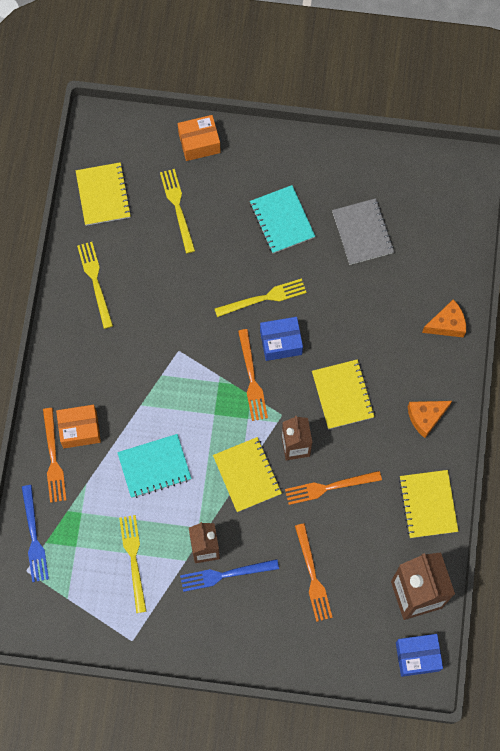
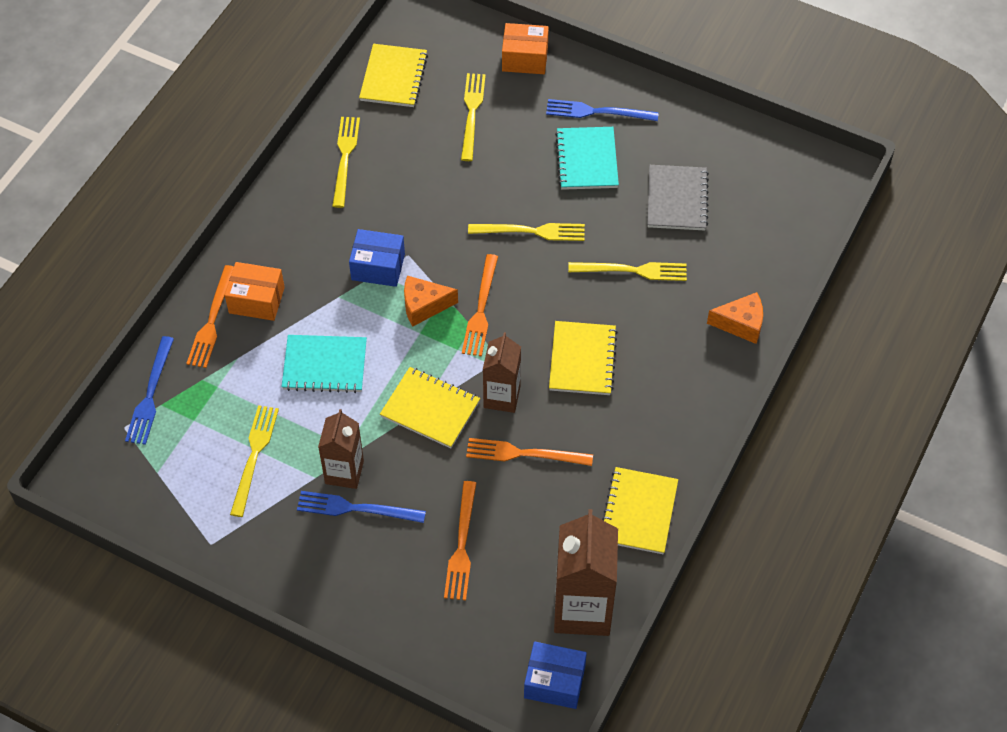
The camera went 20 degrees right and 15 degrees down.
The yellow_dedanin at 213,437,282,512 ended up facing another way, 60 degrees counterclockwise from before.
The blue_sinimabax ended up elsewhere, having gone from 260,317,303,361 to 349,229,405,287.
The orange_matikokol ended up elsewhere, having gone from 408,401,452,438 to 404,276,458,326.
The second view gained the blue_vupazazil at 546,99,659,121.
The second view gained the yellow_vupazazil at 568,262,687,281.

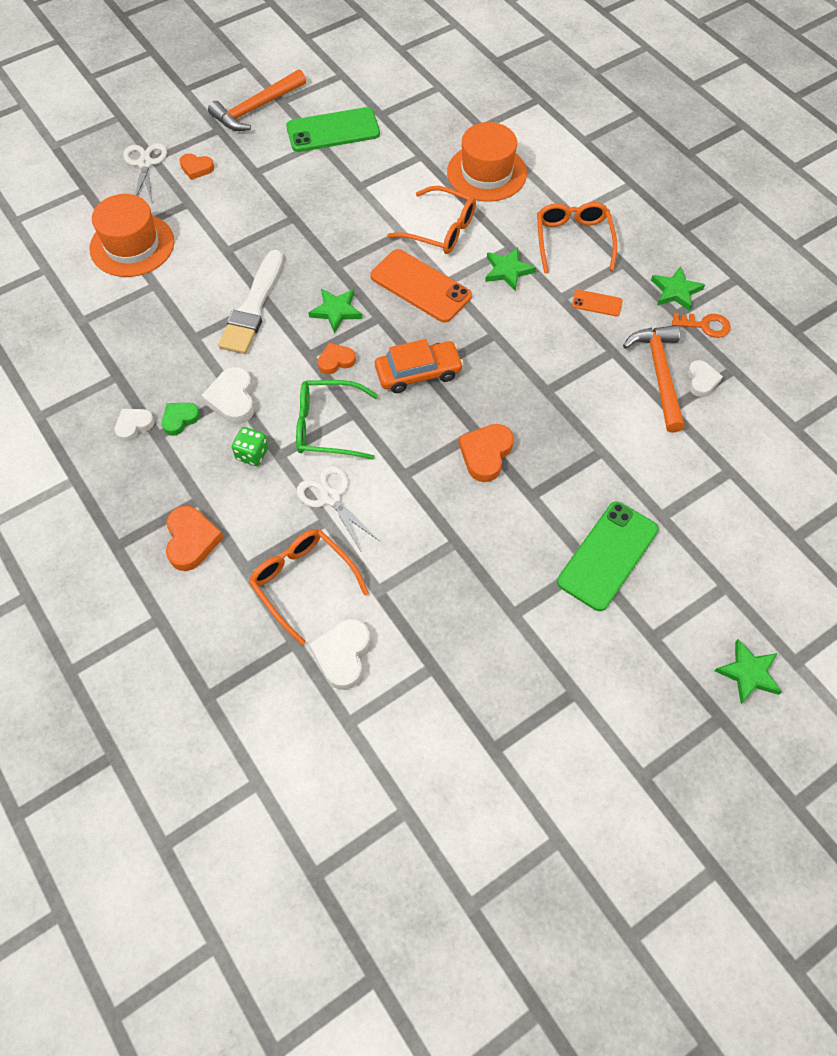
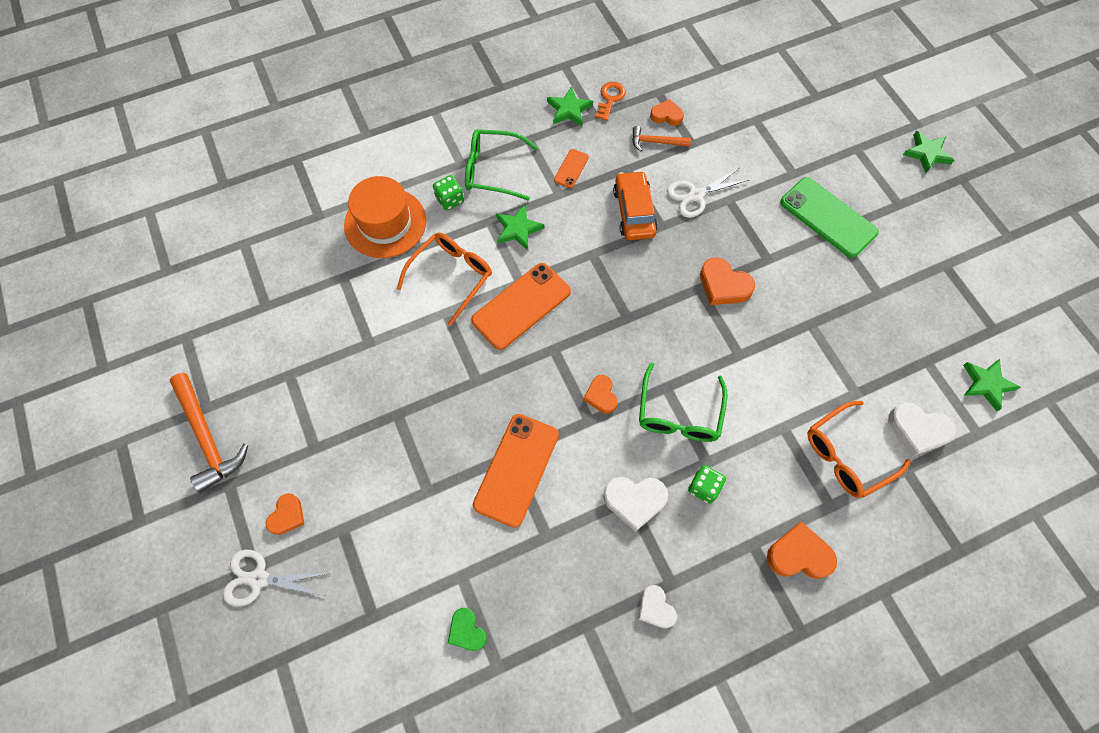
The camera went 80 degrees left and 5 degrees up.
The second view lost the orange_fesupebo at 89,194,174,277.
The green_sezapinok ended up elsewhere, having gone from 162,403,200,436 to 448,608,487,651.
Where the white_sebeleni stood at 218,250,284,354, the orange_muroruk came to stand at 473,414,559,528.
The second view lost the green_muroruk at 286,107,380,152.
The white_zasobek ended up elsewhere, having gone from 297,465,379,551 to 667,168,749,218.
The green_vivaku ended up elsewhere, having gone from 308,289,362,333 to 963,359,1021,411.
The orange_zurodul ended up elsewhere, having gone from 375,339,463,393 to 613,171,658,240.
What was the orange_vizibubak at 537,202,617,273 turned into the green_vizibubak at 465,129,538,201.
The size of the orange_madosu at 623,325,685,433 changed by a factor of 0.56.
What was the white_sezapinok at 688,360,723,397 turned into the orange_sezapinok at 650,99,684,126.
The second view gained the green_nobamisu at 433,175,464,211.

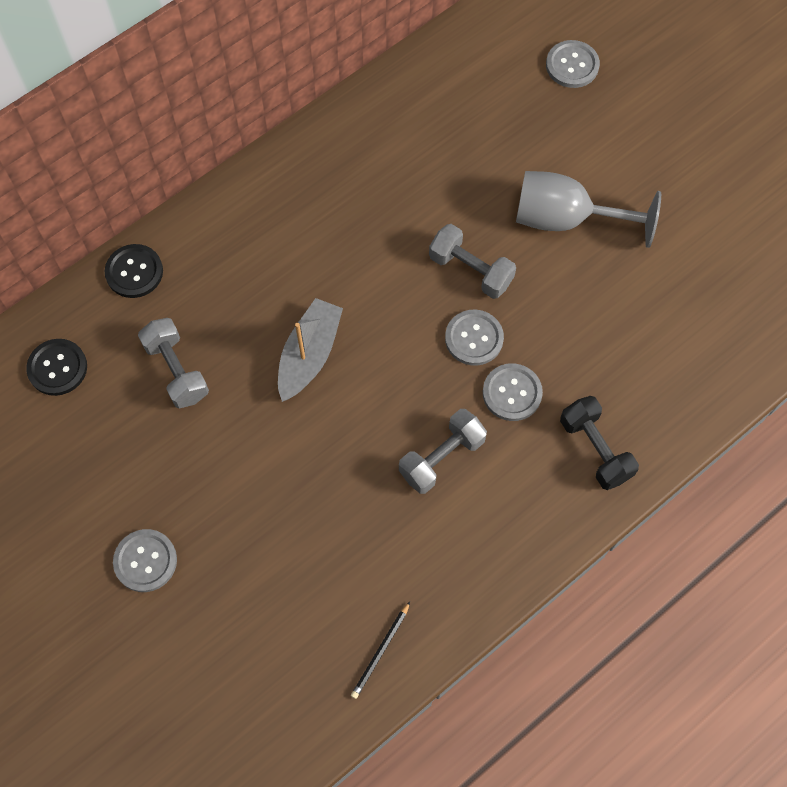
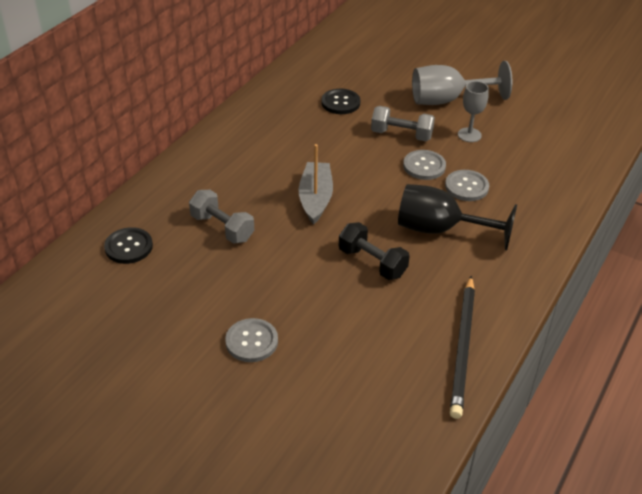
The camera went 20 degrees left and 25 degrees down.
The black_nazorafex ended up elsewhere, having gone from 104,244,163,298 to 321,89,360,114.
The size of the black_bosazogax at 351,602,410,699 changed by a factor of 2.05.
Where the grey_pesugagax stood at 399,409,487,494, the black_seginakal came to stand at 398,184,517,250.
The second view lost the grey_nazorafex at 546,40,600,88.
The black_pesugagax ended up elsewhere, having gone from 560,396,639,490 to 339,222,410,280.
The second view gained the grey_seginakal at 458,81,489,142.

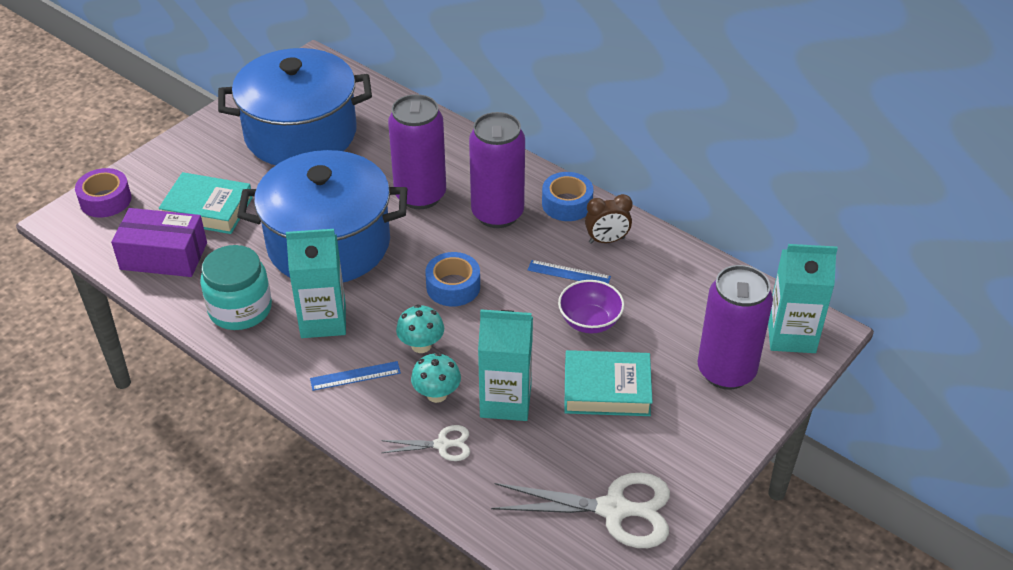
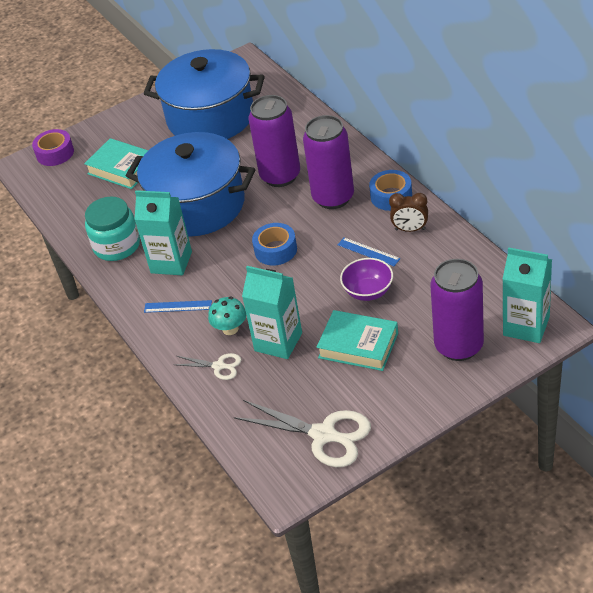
The camera went 25 degrees right and 0 degrees up.
The second view lost the purple_sinimabax at 111,208,207,277.
The second view lost the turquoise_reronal at 396,305,444,353.

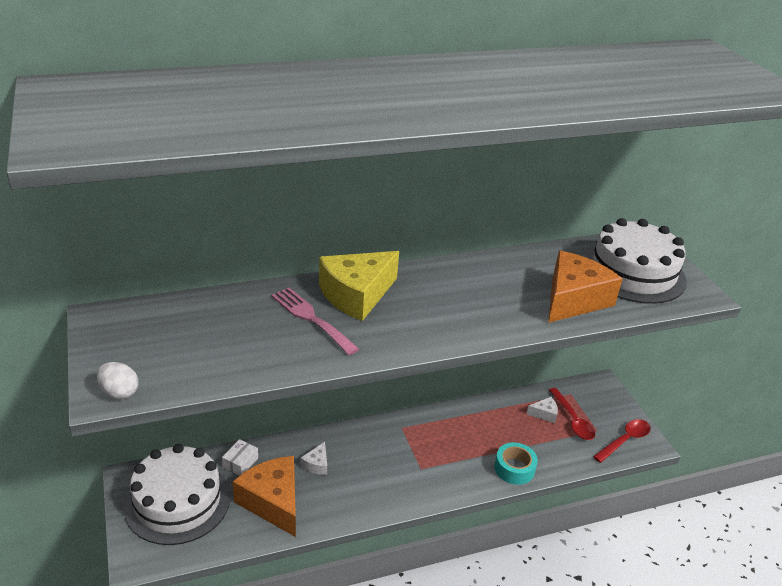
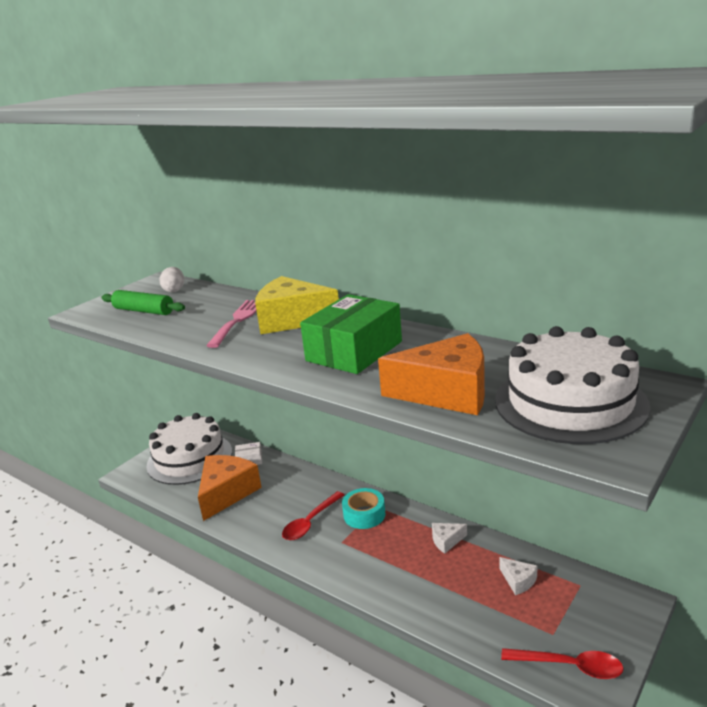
The camera went 60 degrees right and 10 degrees down.
The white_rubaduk ended up elsewhere, having gone from 97,362,139,399 to 159,267,184,292.
The white_matikokol ended up elsewhere, having gone from 301,442,327,475 to 432,523,467,554.
The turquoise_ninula ended up elsewhere, having gone from 494,442,538,485 to 342,488,386,529.
The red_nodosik ended up elsewhere, having gone from 549,388,595,440 to 282,491,344,540.
The second view gained the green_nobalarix at 102,290,185,315.
The second view gained the green_sinimabax at 300,294,402,374.

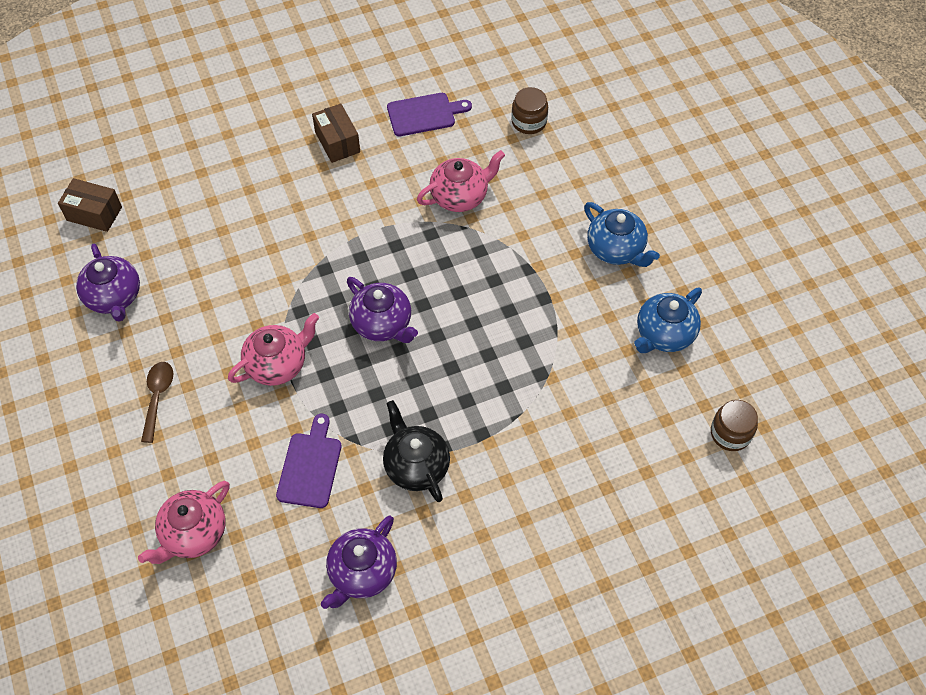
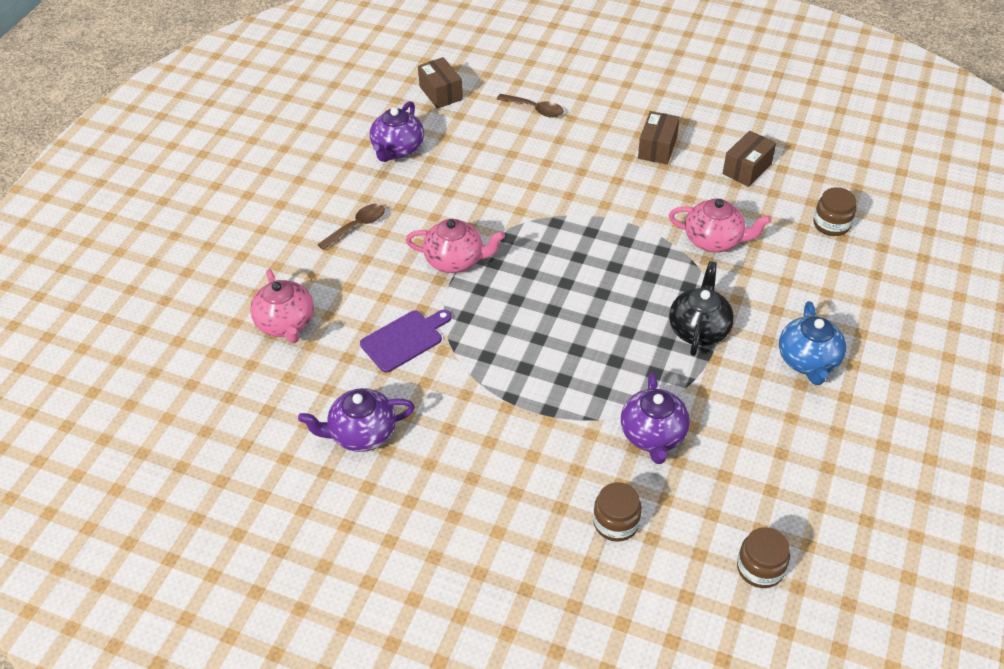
The camera went 45 degrees right and 10 degrees down.
The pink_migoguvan at 138,481,230,564 ended up facing another way, 105 degrees counterclockwise from before.
The purple_migoguvan ended up elsewhere, having gone from 347,277,418,343 to 621,372,690,464.
The black_migoguvan ended up elsewhere, having gone from 383,400,450,502 to 669,261,734,356.
Where the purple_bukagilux stood at 387,93,472,136, the brown_sinimabax came to stand at 722,131,776,187.
The second view lost the blue_migoguvan at 634,288,702,353.
The second view gained the brown_nodosik at 497,94,564,117.
The second view gained the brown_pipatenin at 593,482,642,542.

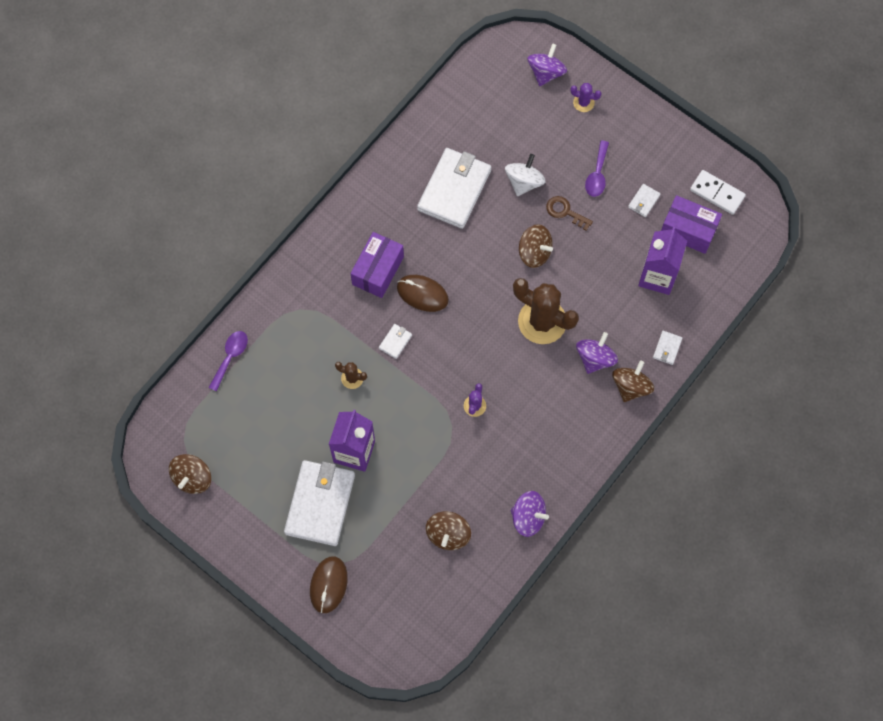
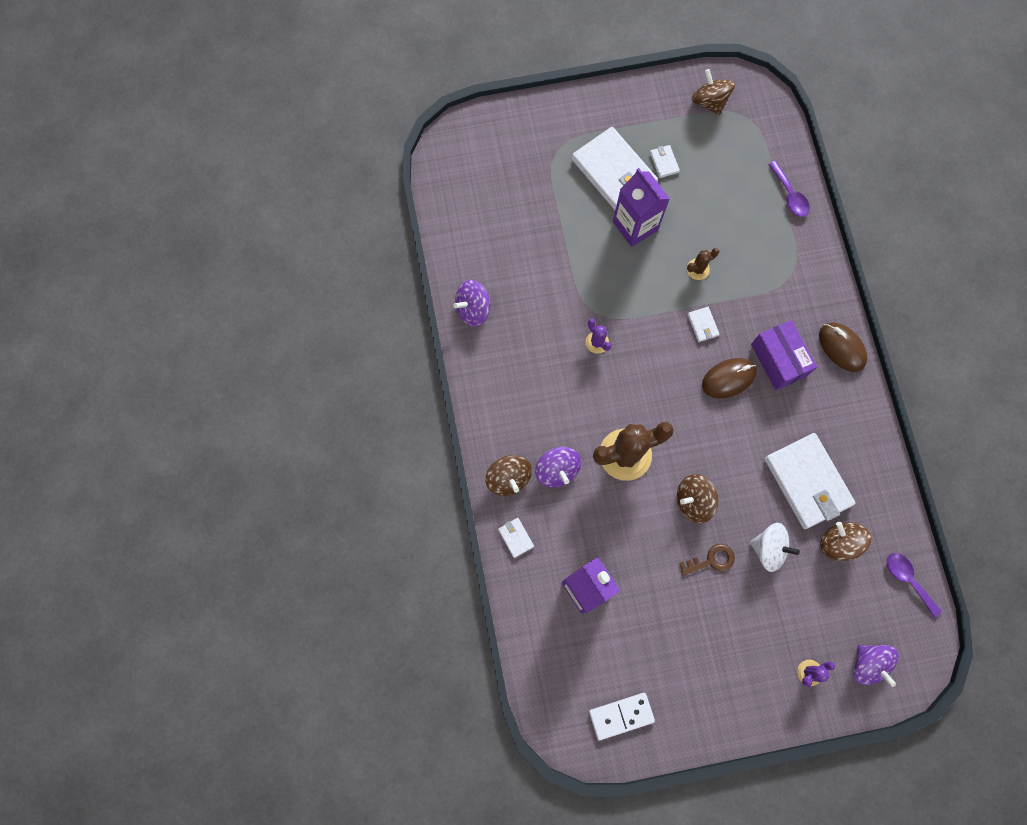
The camera went 130 degrees right and 5 degrees up.
The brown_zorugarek ended up elsewhere, having gone from 310,557,348,613 to 819,322,868,372.
The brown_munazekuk ended up elsewhere, having gone from 426,511,471,550 to 820,522,871,561.
The white_munazekuk at 505,154,546,196 ended up facing another way, 45 degrees counterclockwise from before.
The purple_nodosik ended up elsewhere, having gone from 585,141,609,197 to 887,553,942,618.
The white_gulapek ended up elsewhere, having gone from 628,184,660,217 to 650,145,680,178.
The second view lost the purple_sinimabax at 661,195,722,254.

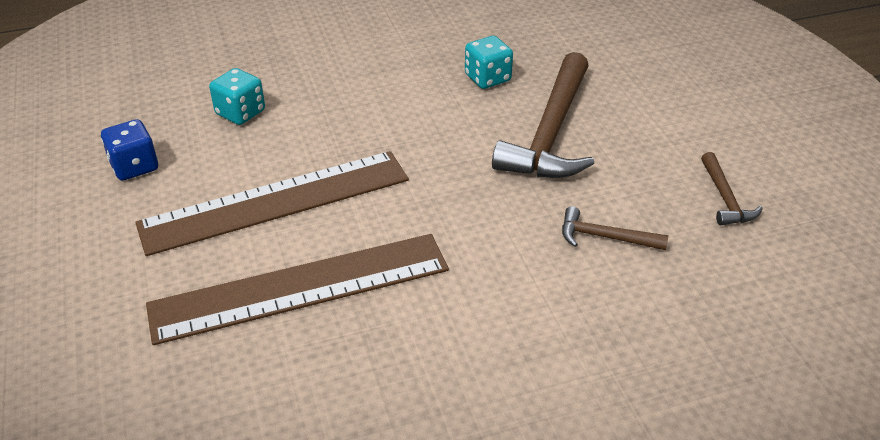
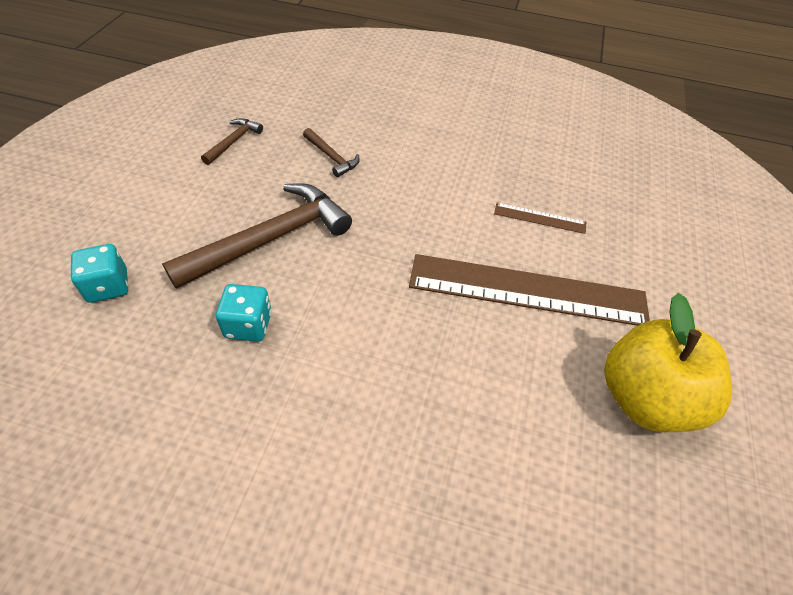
The camera went 150 degrees left and 10 degrees up.
Where the blue_nobamisu stood at 101,119,158,181, the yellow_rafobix came to stand at 604,293,732,432.
The size of the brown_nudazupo at 146,234,449,345 changed by a factor of 0.43.
The turquoise_nobamisu ended up elsewhere, having gone from 209,68,265,125 to 71,244,128,303.

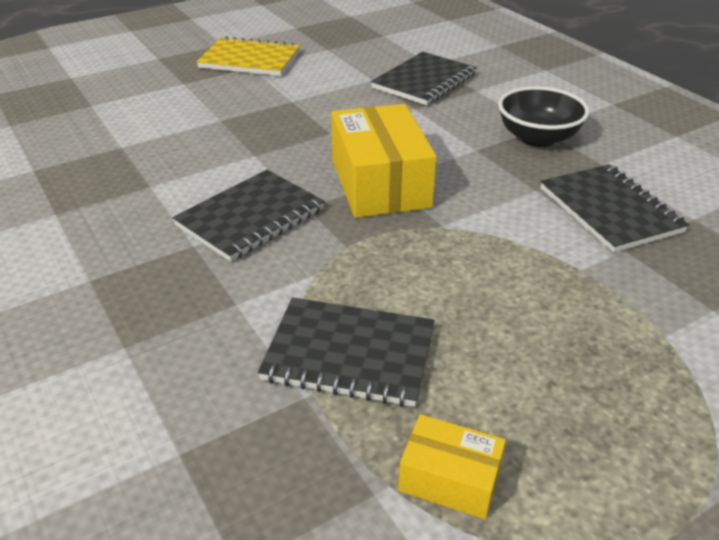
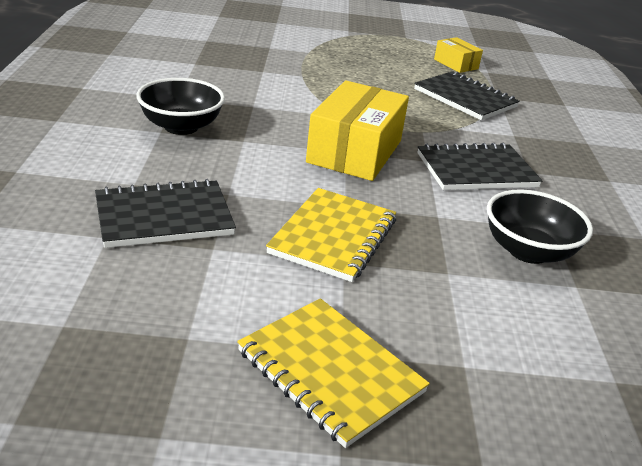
The camera went 150 degrees left and 5 degrees down.
The second view lost the black_dedanin at 541,164,689,253.
The second view gained the yellow_dedanin at 266,188,396,282.
The second view gained the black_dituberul at 487,189,593,264.

